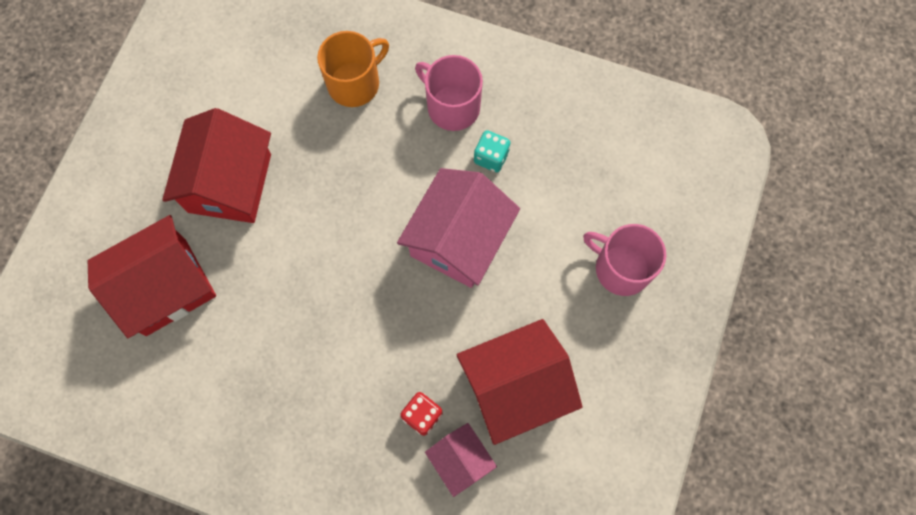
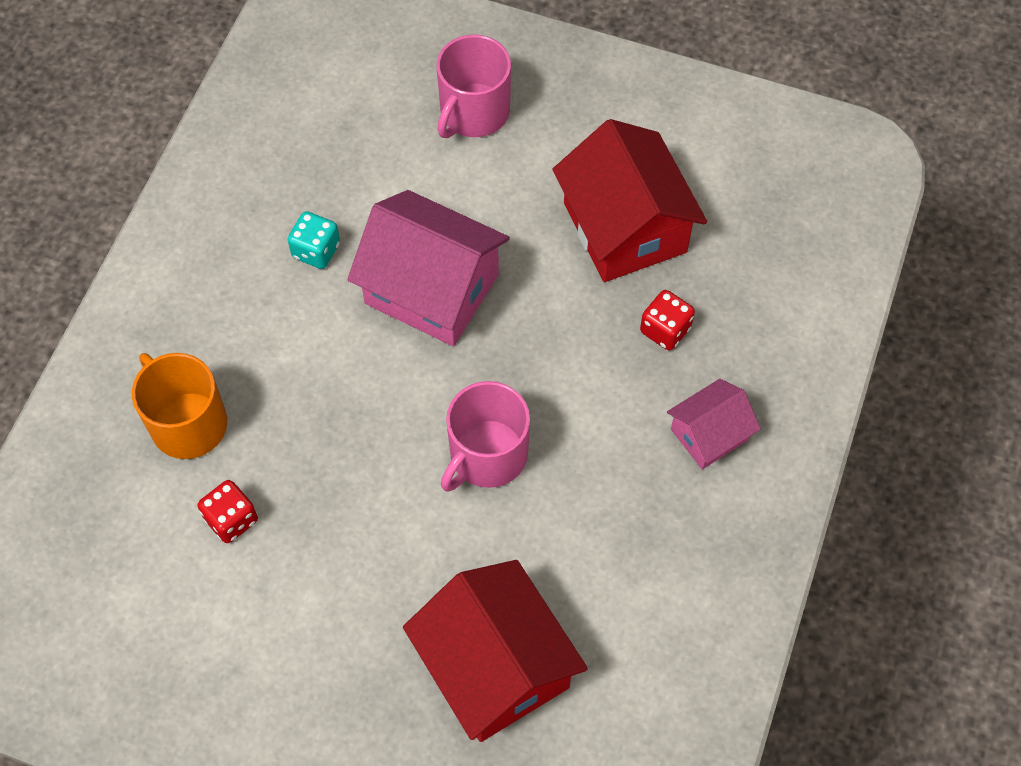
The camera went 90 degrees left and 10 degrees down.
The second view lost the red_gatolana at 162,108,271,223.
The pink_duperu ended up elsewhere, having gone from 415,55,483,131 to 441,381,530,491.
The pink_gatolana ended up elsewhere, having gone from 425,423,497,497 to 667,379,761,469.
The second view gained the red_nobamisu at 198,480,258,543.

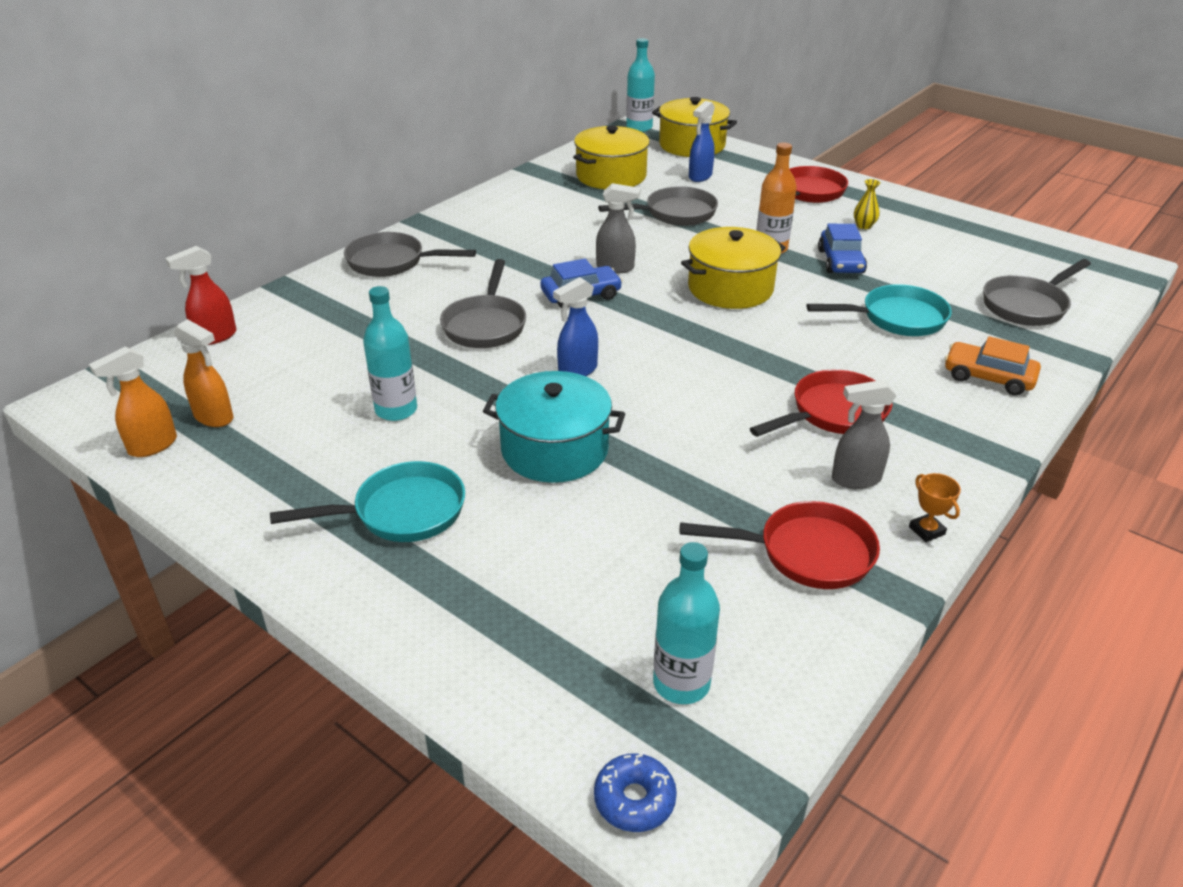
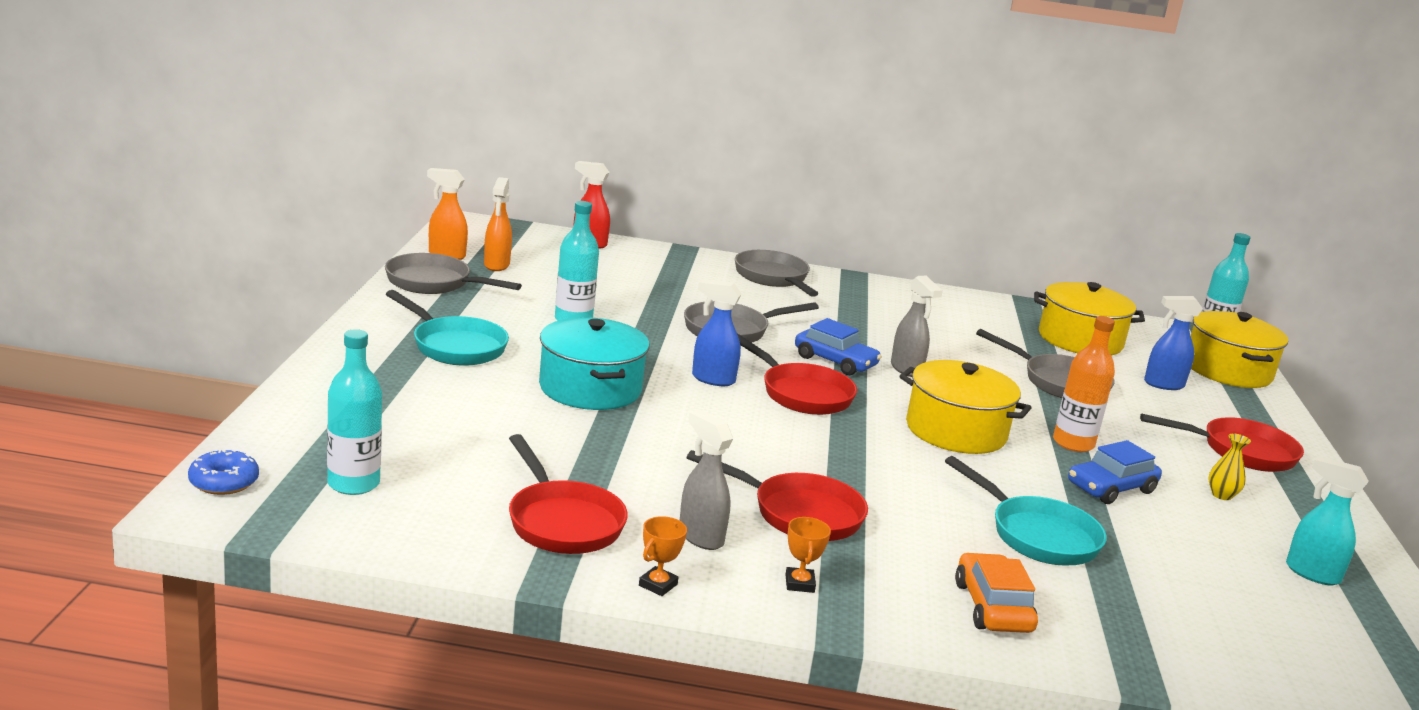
The camera went 55 degrees right and 15 degrees down.
The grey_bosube ended up elsewhere, having gone from 983,259,1091,326 to 385,253,522,294.
The second view gained the red_bosube at 737,333,857,415.
The second view gained the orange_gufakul at 785,517,831,593.
The second view gained the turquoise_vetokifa at 1286,456,1369,585.

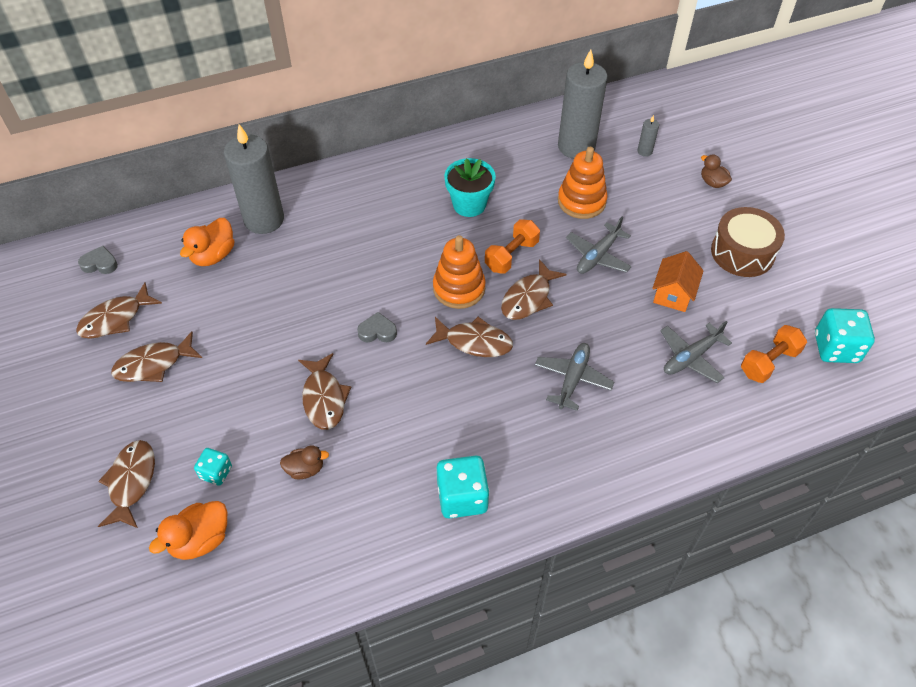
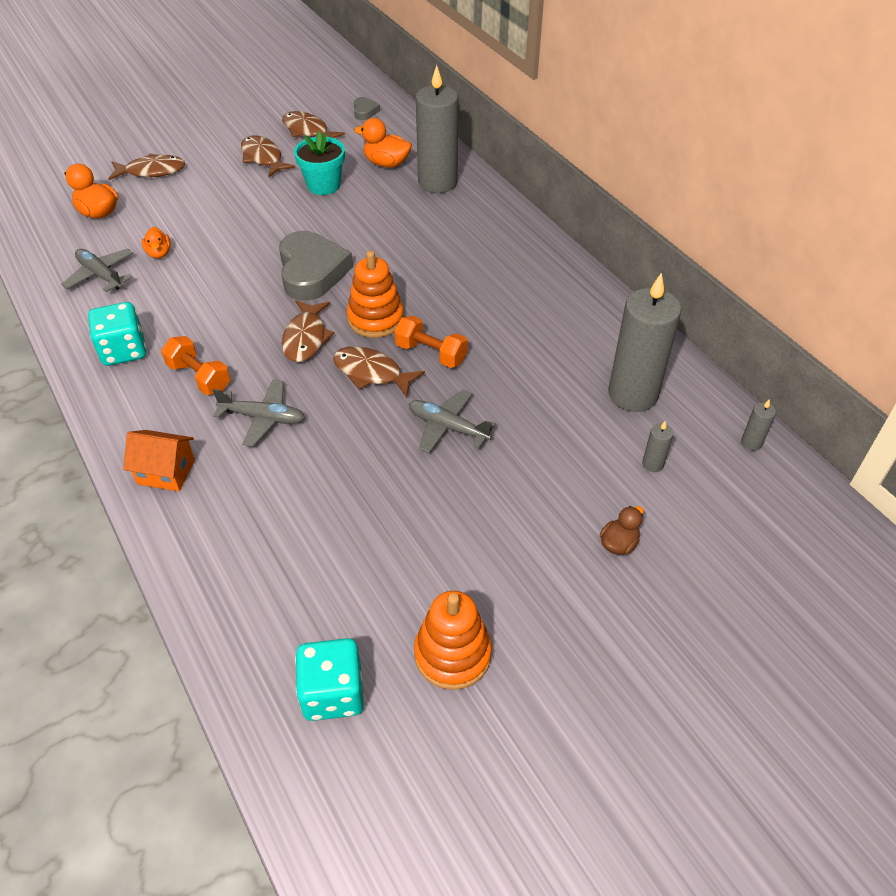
The camera went 80 degrees right and 5 degrees down.
The second view lost the turquoise_nobamisu at 194,448,232,486.
What was the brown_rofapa at 280,446,329,479 turned into the orange_rofapa at 142,227,171,258.
The second view lost the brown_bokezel at 298,353,351,430.
The size of the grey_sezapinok at 357,312,397,342 changed by a factor of 2.23.
The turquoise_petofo ended up elsewhere, having gone from 444,158,496,217 to 294,131,345,195.
The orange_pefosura ended up elsewhere, having gone from 558,147,608,219 to 414,591,492,690.
The orange_gatolana ended up elsewhere, having gone from 652,251,704,312 to 123,430,195,491.
The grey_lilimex ended up elsewhere, having gone from 660,321,732,383 to 61,248,133,292.
The second view lost the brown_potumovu at 711,207,785,277.
The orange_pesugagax ended up elsewhere, having gone from 741,325,807,383 to 161,336,230,395.
The second view gained the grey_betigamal at 741,399,776,451.

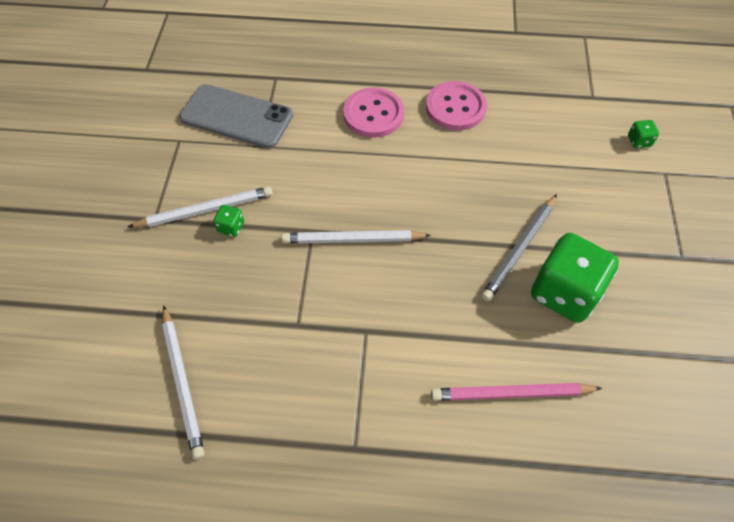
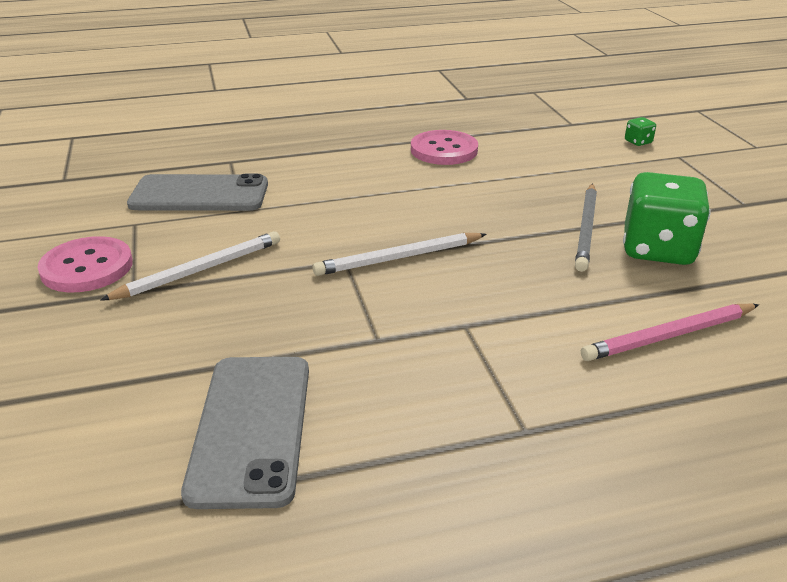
The camera went 20 degrees left and 25 degrees down.
Where the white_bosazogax stood at 162,305,205,460, the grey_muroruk came to stand at 181,357,309,509.
The second view lost the green_nobamisu at 213,205,244,237.
The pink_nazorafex ended up elsewhere, having gone from 343,88,404,138 to 37,236,133,293.

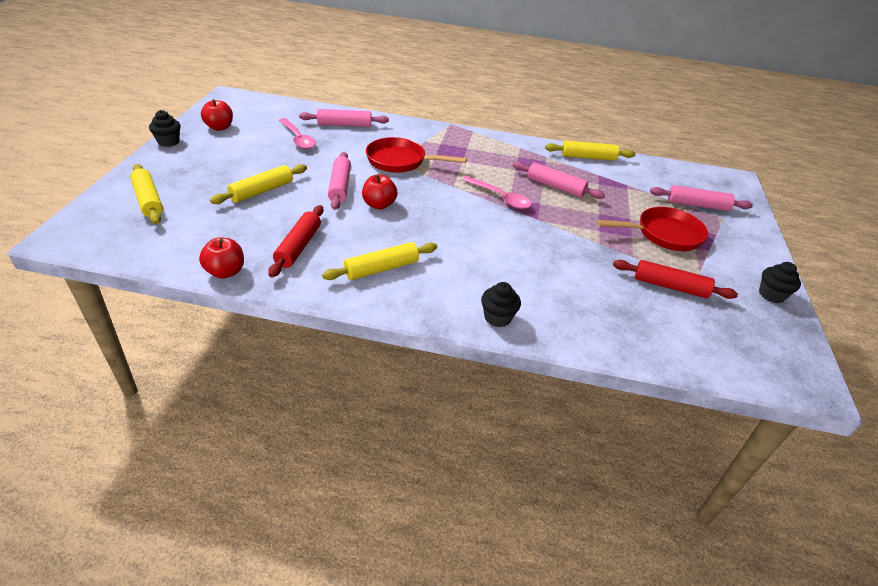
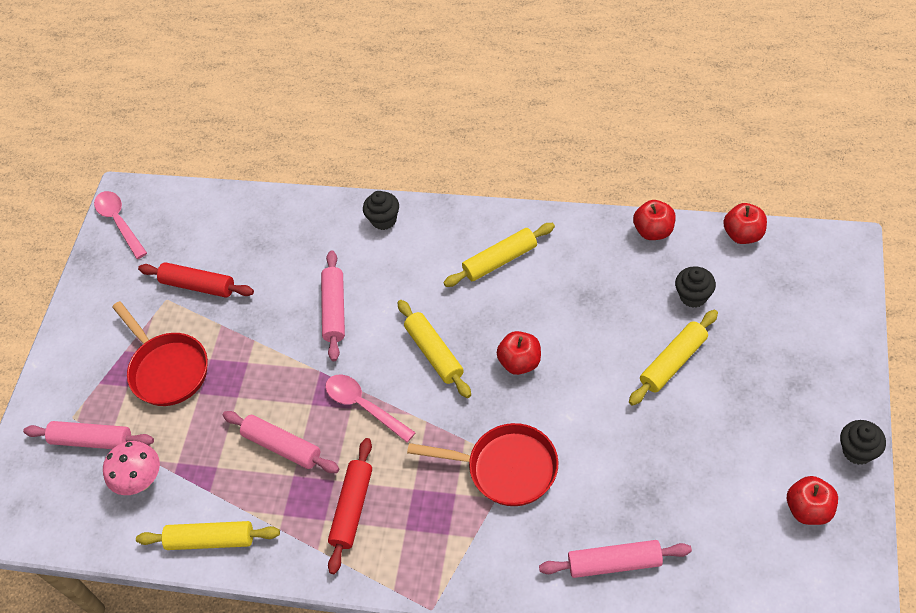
The camera went 170 degrees left and 15 degrees up.
The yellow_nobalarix ended up elsewhere, having gone from 130,164,163,224 to 397,300,471,398.
The red_nobalarix ended up elsewhere, having gone from 268,205,324,277 to 328,438,372,574.
The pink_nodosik ended up elsewhere, having gone from 279,118,316,149 to 94,191,147,259.
The pink_nobalarix ended up elsewhere, having gone from 328,152,351,210 to 321,250,345,361.
The red_bosube at 597,207,708,251 ended up facing another way, 120 degrees counterclockwise from before.
The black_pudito ended up elsewhere, having gone from 759,262,801,303 to 675,266,716,308.
The second view gained the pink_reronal at 103,441,160,495.
The second view gained the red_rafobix at 723,203,767,244.

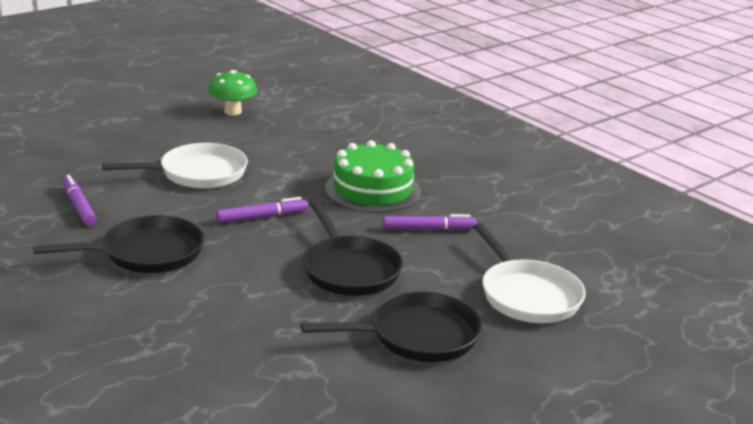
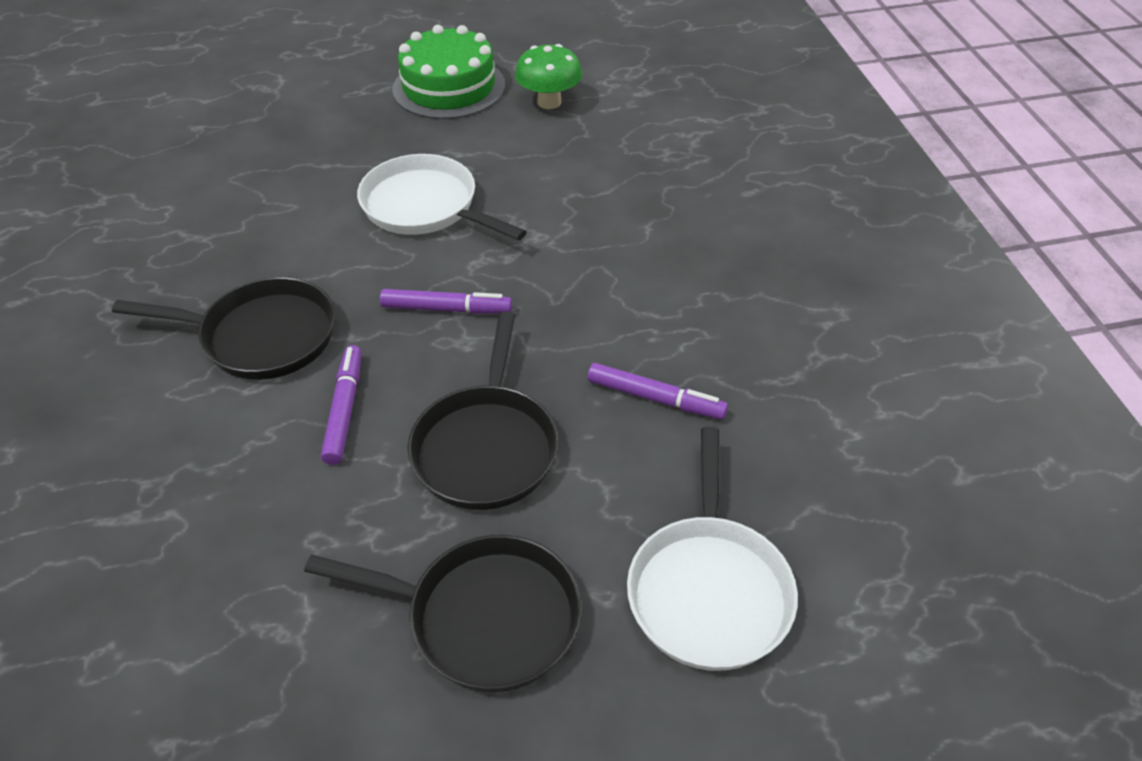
The camera went 30 degrees right and 20 degrees up.
The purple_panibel ended up elsewhere, having gone from 62,175,96,226 to 321,345,362,465.
The white_bosube at 102,143,248,188 ended up facing another way, 150 degrees counterclockwise from before.
The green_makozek ended up elsewhere, having gone from 325,140,421,213 to 392,25,505,119.

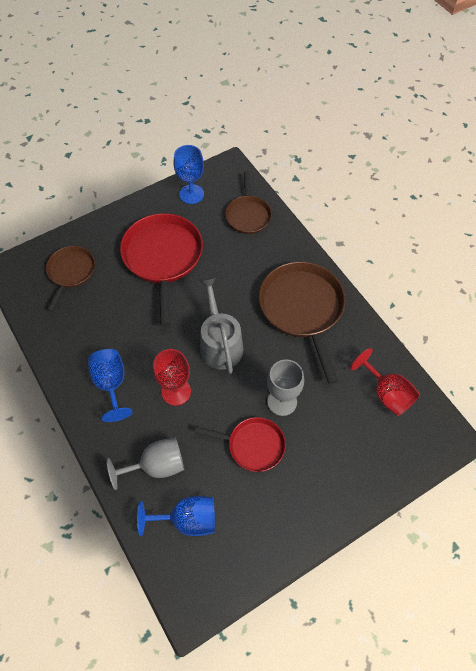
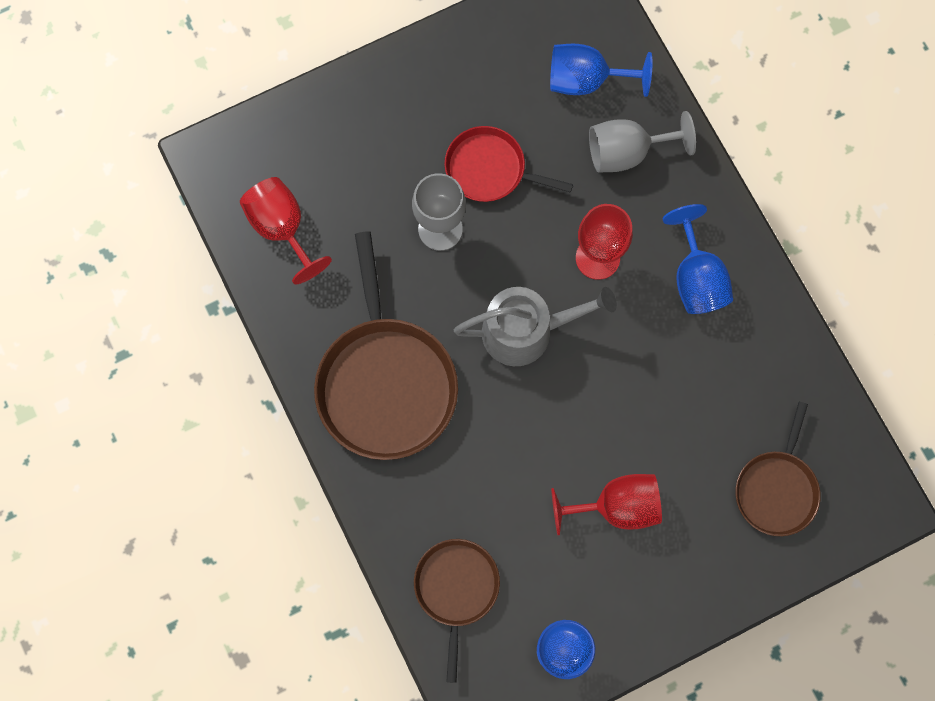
The camera went 175 degrees left and 15 degrees up.
Where the red_bosube stood at 120,213,203,326, the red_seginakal came to stand at 551,474,662,535.
The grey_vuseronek at 200,277,244,374 ended up facing another way, 90 degrees counterclockwise from before.

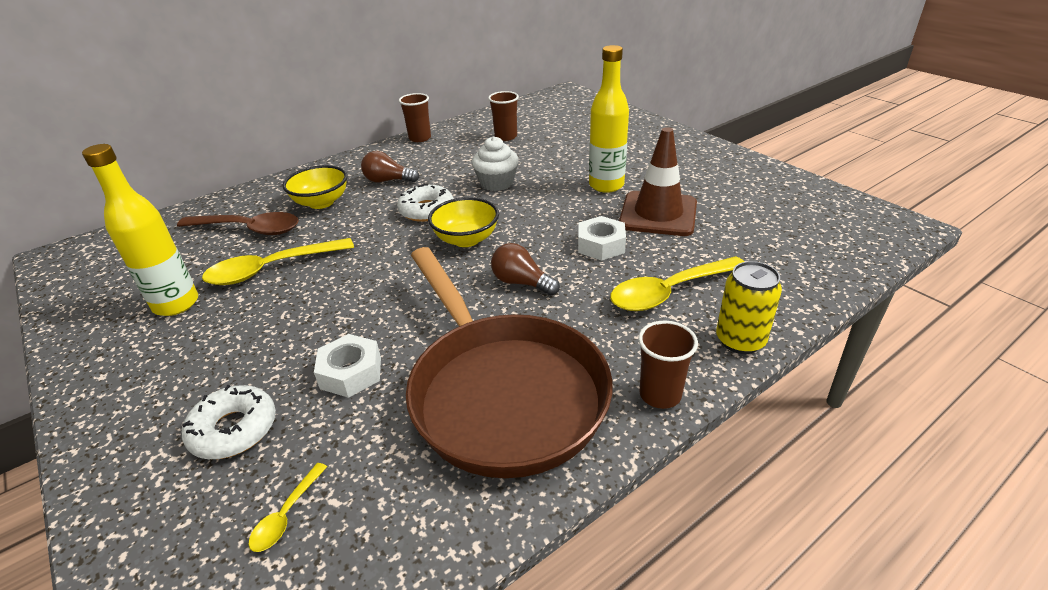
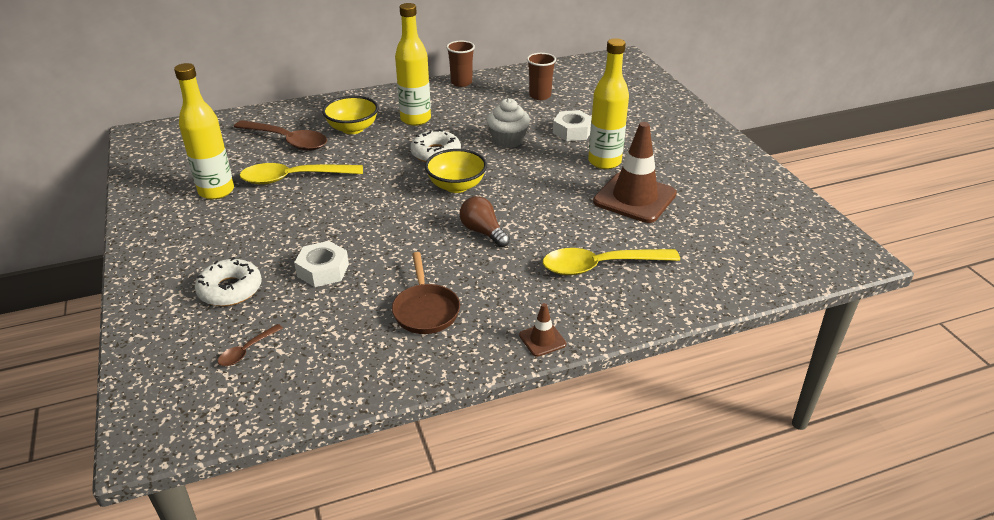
The camera went 15 degrees right and 0 degrees up.
What was the yellow_nodosik at 249,463,327,552 turned into the brown_nodosik at 218,324,283,366.
Where the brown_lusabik stood at 361,151,419,183, the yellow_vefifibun came to stand at 395,3,431,126.
The size of the brown_bosube at 406,247,613,478 changed by a factor of 0.44.
The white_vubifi ended up elsewhere, having gone from 578,216,626,261 to 553,110,592,141.
Where the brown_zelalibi stood at 638,320,698,409, the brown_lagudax came to stand at 519,303,566,357.
The second view lost the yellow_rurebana at 716,261,782,354.

